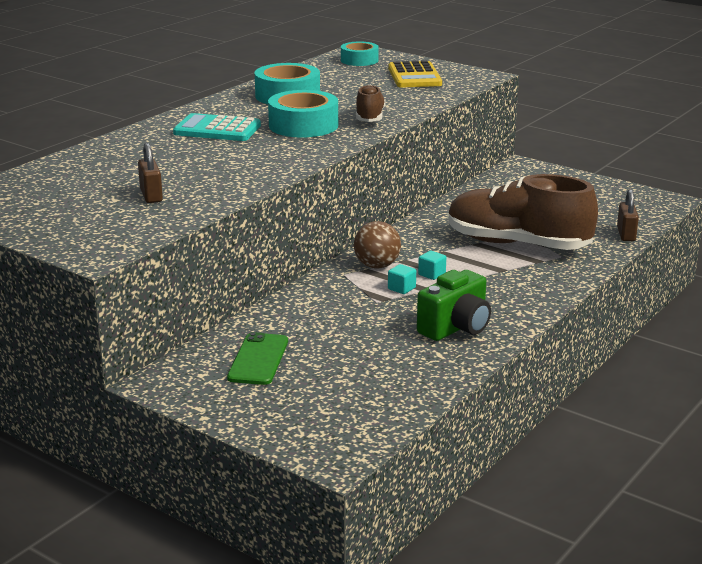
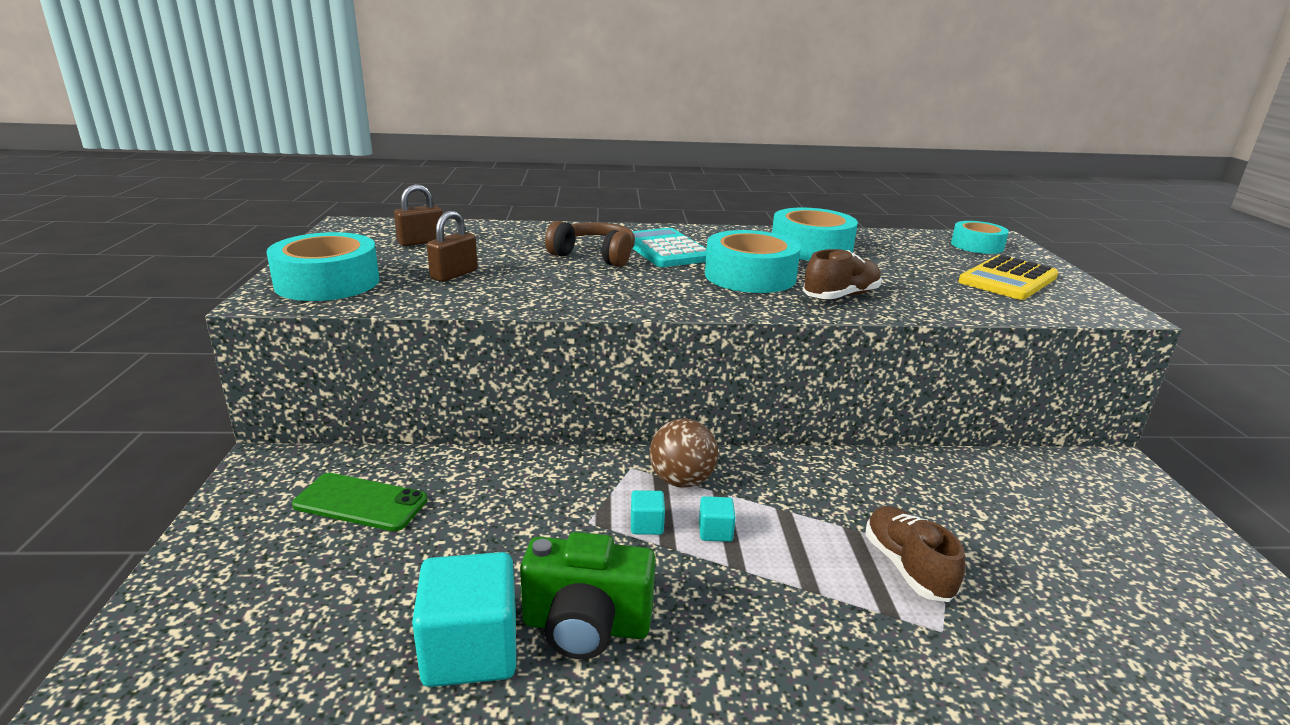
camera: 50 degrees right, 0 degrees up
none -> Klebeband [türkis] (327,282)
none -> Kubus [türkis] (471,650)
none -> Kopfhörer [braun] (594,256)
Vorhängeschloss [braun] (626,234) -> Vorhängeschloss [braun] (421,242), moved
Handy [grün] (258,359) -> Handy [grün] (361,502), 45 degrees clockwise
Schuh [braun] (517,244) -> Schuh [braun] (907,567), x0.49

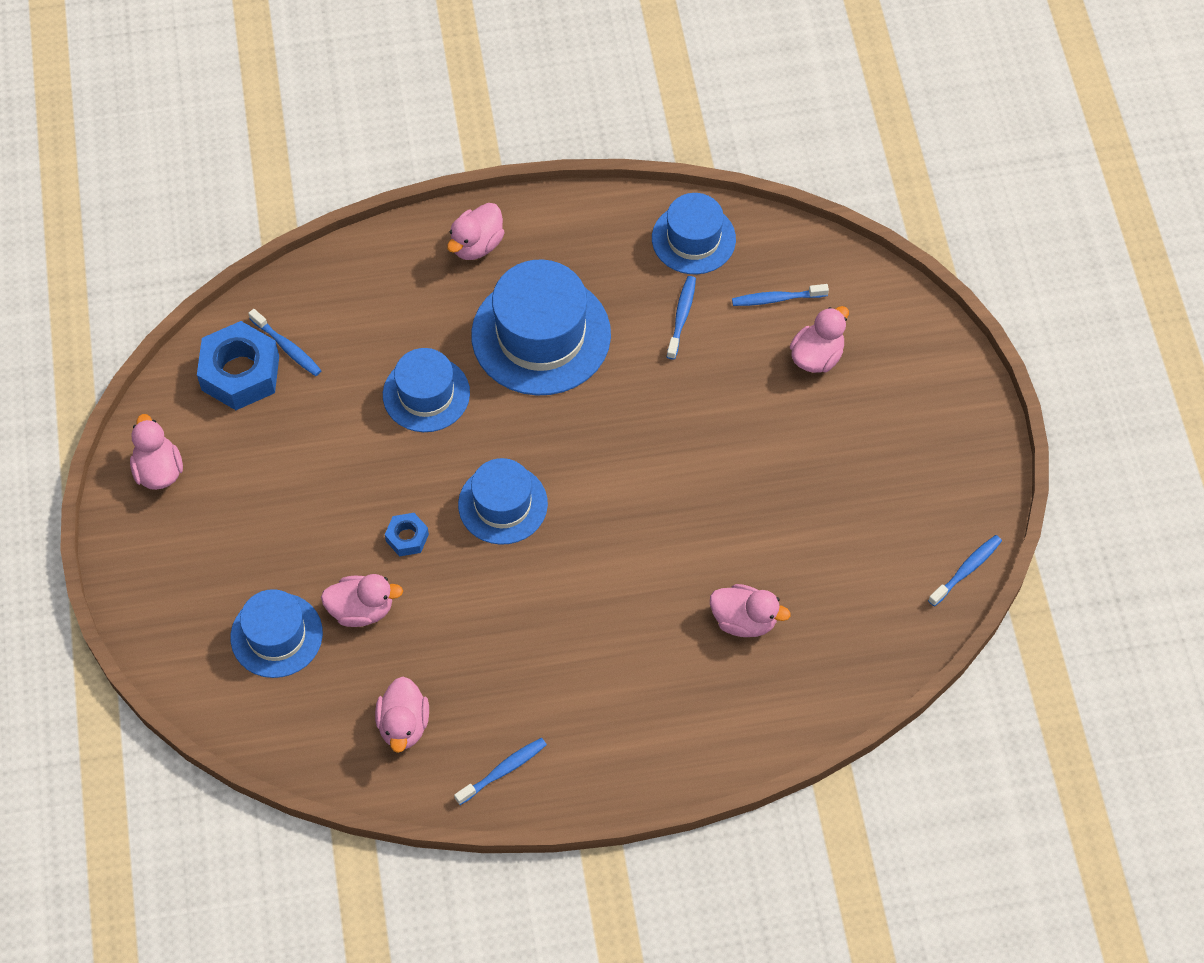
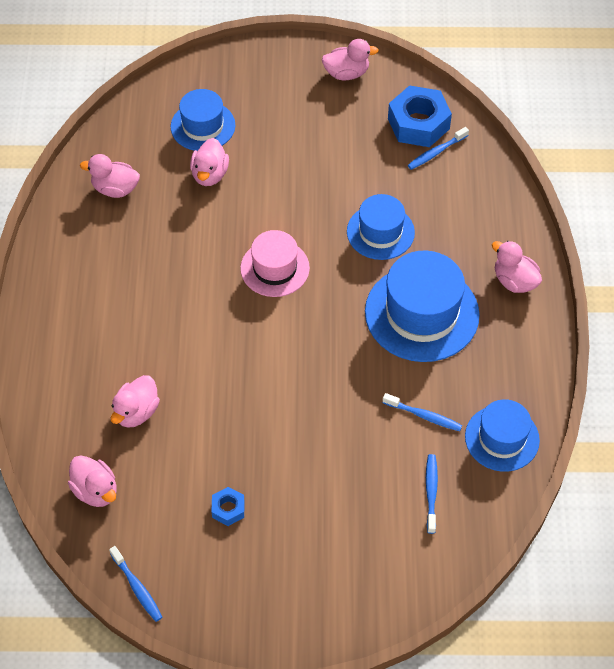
camera: 100 degrees right, 5 degrees down
Zahnbürste [blau] (503,770) -> none
Sechskantmutter [blau] (407,537) -> Sechskantmutter [blau] (228,509), moved
Ente [rosa] (817,356) -> Ente [rosa] (96,491), moved
Hut [blau] (503,504) -> Hut [rosa] (275,268)

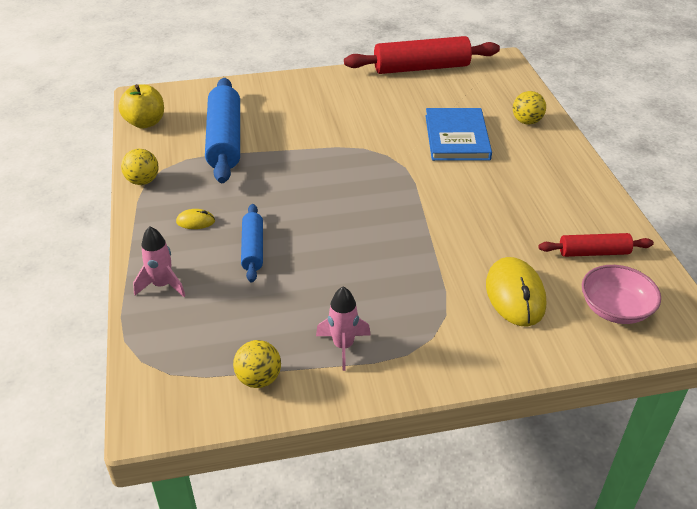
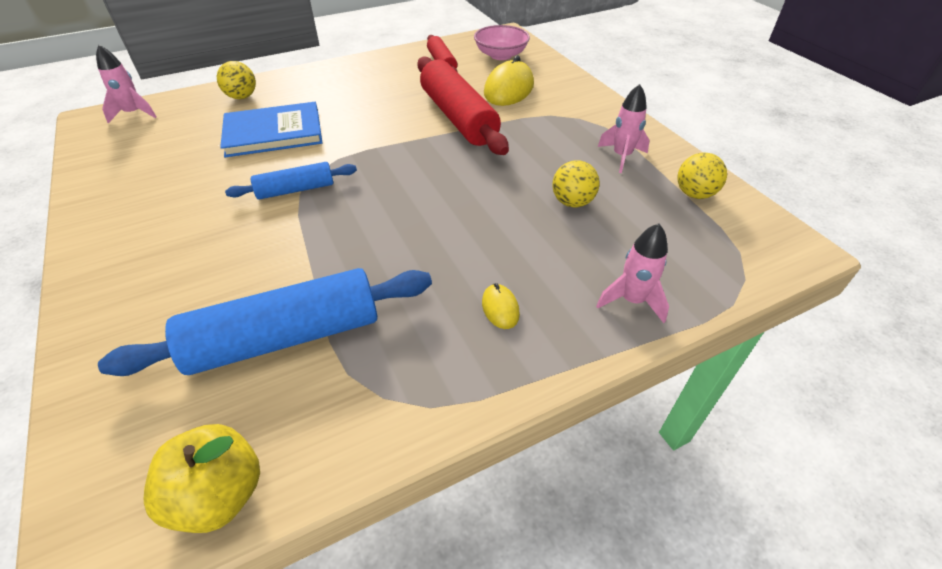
camera: 105 degrees left, 5 degrees up
none -> Rakete [rosa] (134,114)
Ball [gelb] (143,181) -> Ball [gelb] (572,202), moved
Nudelholz [blau] (253,249) -> Nudelholz [blau] (295,190), moved
Nudelholz [rot] (421,68) -> Nudelholz [rot] (458,117), moved
Computermaus [gelb] (515,295) -> Computermaus [gelb] (508,89), 45 degrees counterclockwise

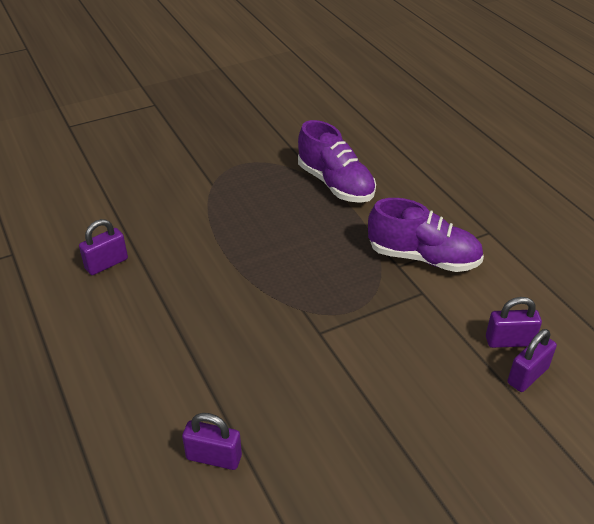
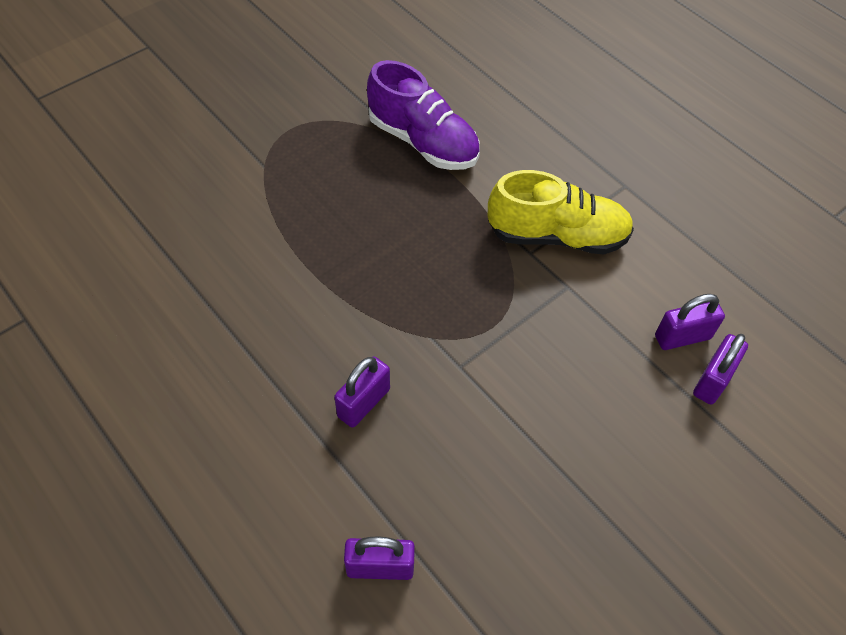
camera: 15 degrees left, 15 degrees up
Vorhängeschloss [lila] (106,264) -> Vorhängeschloss [lila] (363,403), moved
Schuh [lila] (423,258) -> Schuh [gelb] (557,236)

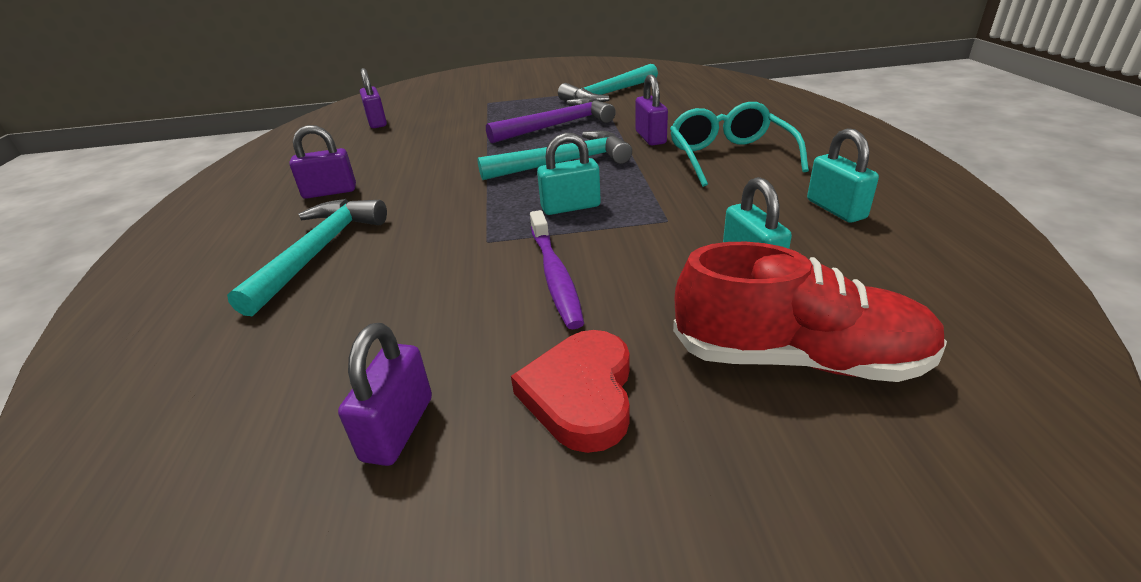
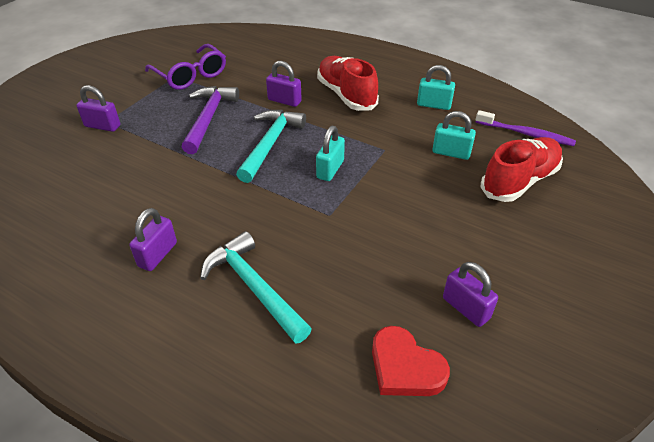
camera: 55 degrees left, 10 degrees up
Vorhängeschloss [lila] (377,122) -> Vorhängeschloss [lila] (102,126), moved
Herz [rot] (581,394) -> Herz [rot] (405,367), moved
Zahnbürste [lila] (555,275) -> Zahnbürste [lila] (526,134), moved
Hammer [türkis] (608,94) -> Brille [lila] (191,75)
Brille [türkis] (729,157) -> Schuh [rot] (346,95)

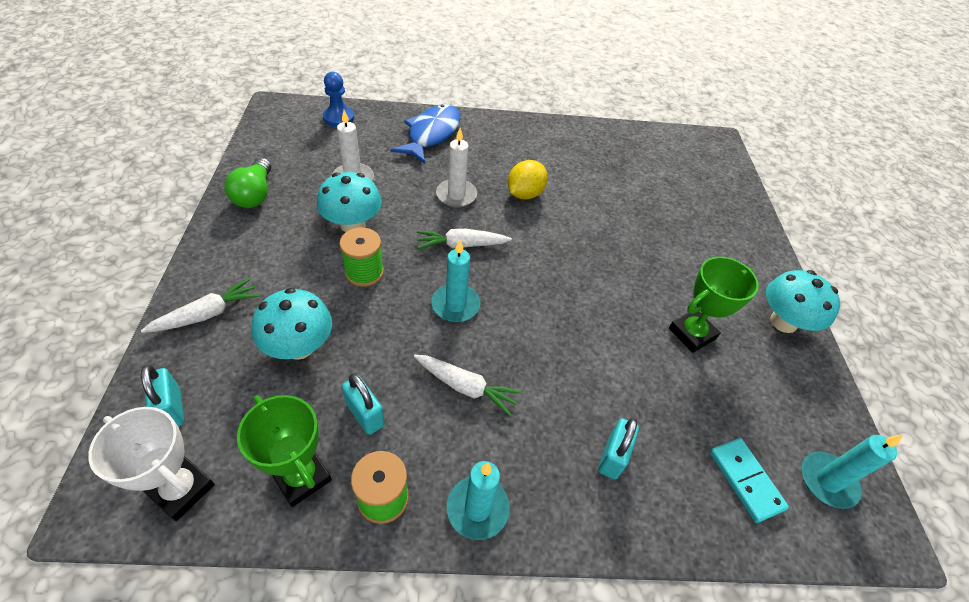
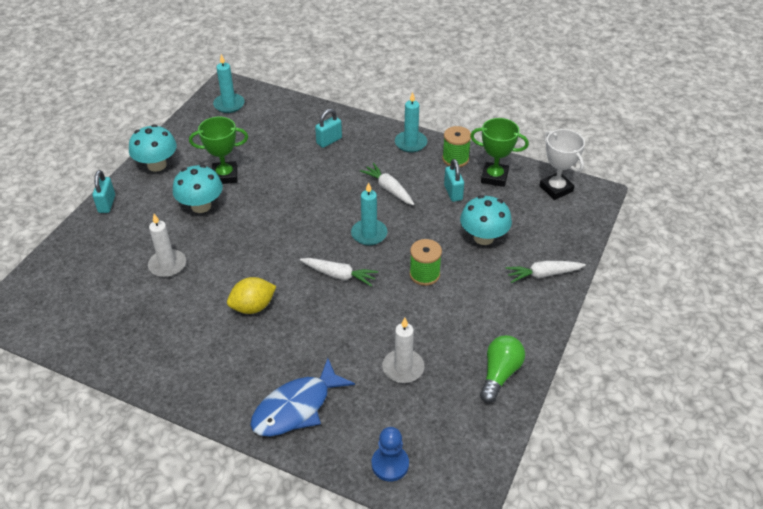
camera: 150 degrees left, 5 degrees down
Dominostein [türkis] (745,480) -> none
Vorhängeschloss [türkis] (172,409) -> Vorhängeschloss [türkis] (107,204), moved
Pilz [türkis] (352,224) -> Pilz [türkis] (201,206), moved
Kerze [weiß] (456,195) -> Kerze [weiß] (167,265), moved
Pokal [grün] (301,476) -> Pokal [grün] (494,177), 60 degrees counterclockwise

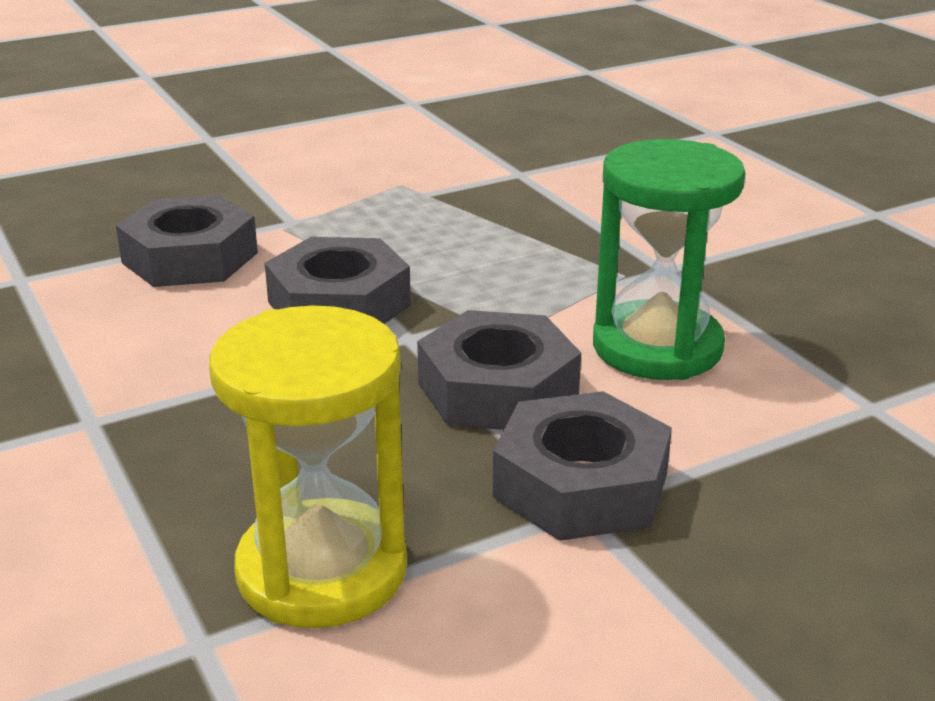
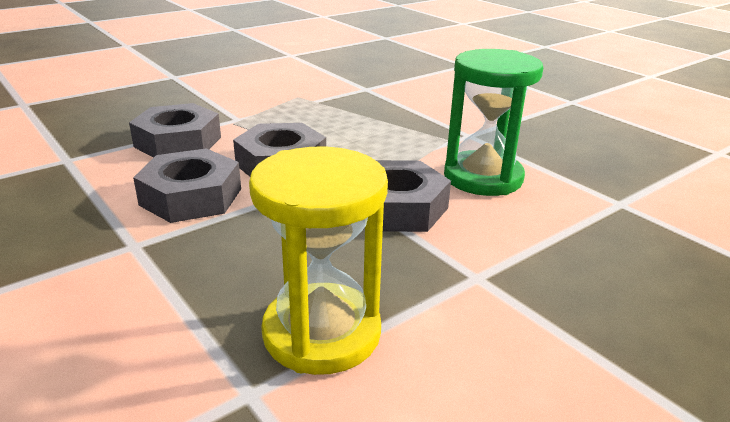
camera: 10 degrees left, 0 degrees up
Sechskantmutter [grau] (581,485) -> Sechskantmutter [grau] (191,197), moved

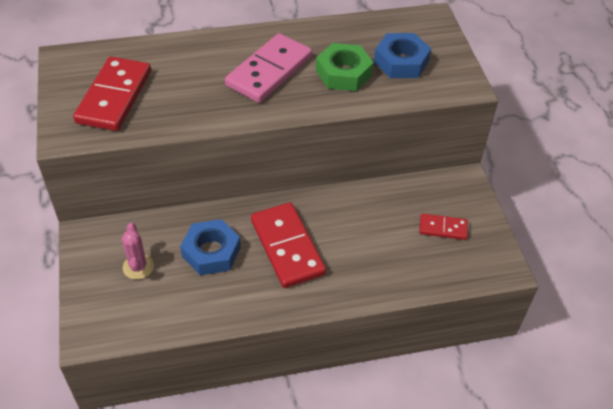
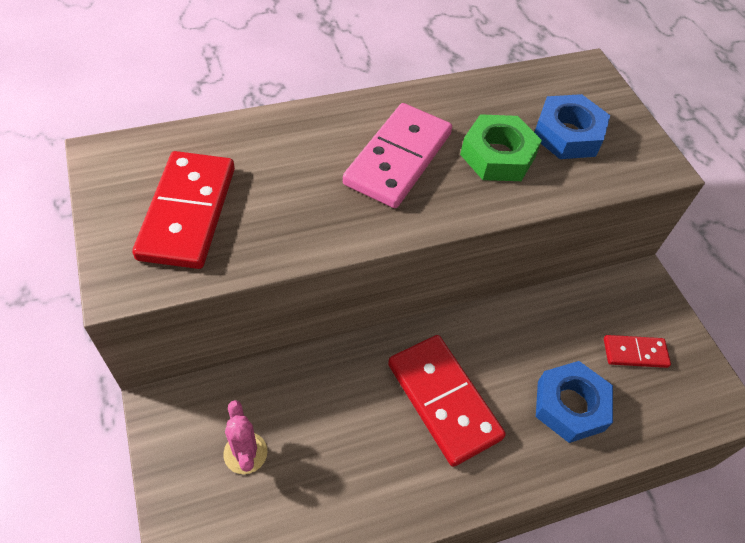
camera: 10 degrees left, 5 degrees up
Sechskantmutter [blau] (211,252) -> Sechskantmutter [blau] (570,405), moved

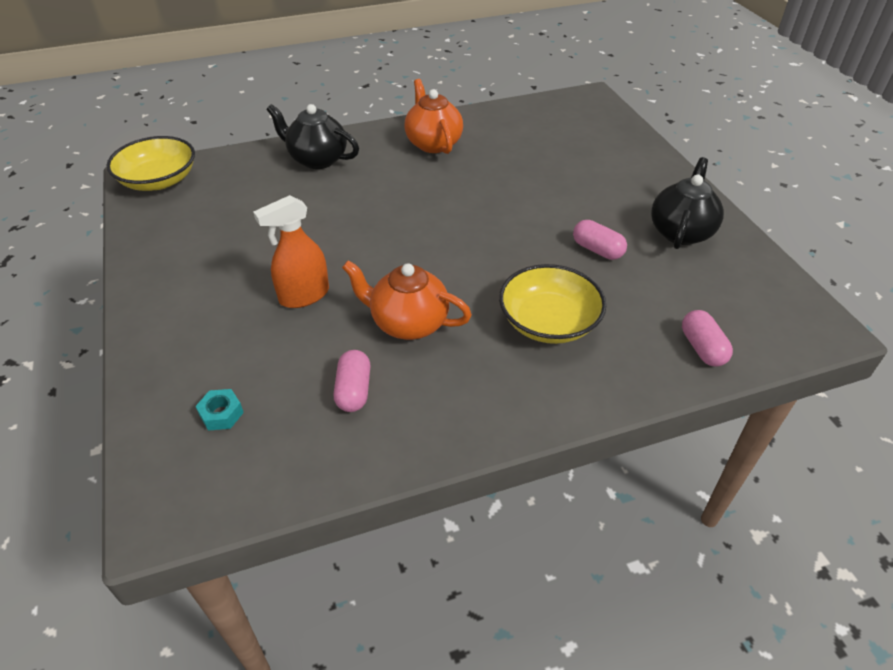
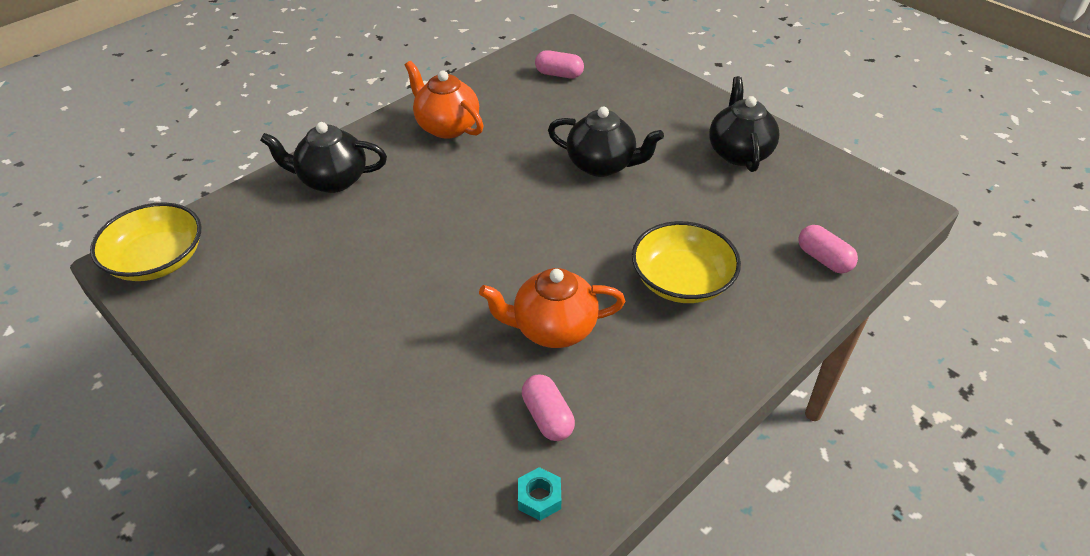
camera: 25 degrees left, 0 degrees up
Sprühflasche [orange] (304,296) -> none
none -> Teekanne [schwarz] (602,165)
Sechskantmutter [türkis] (221,414) -> Sechskantmutter [türkis] (539,498), moved
Kapsel [rosa] (597,250) -> Kapsel [rosa] (559,74), moved

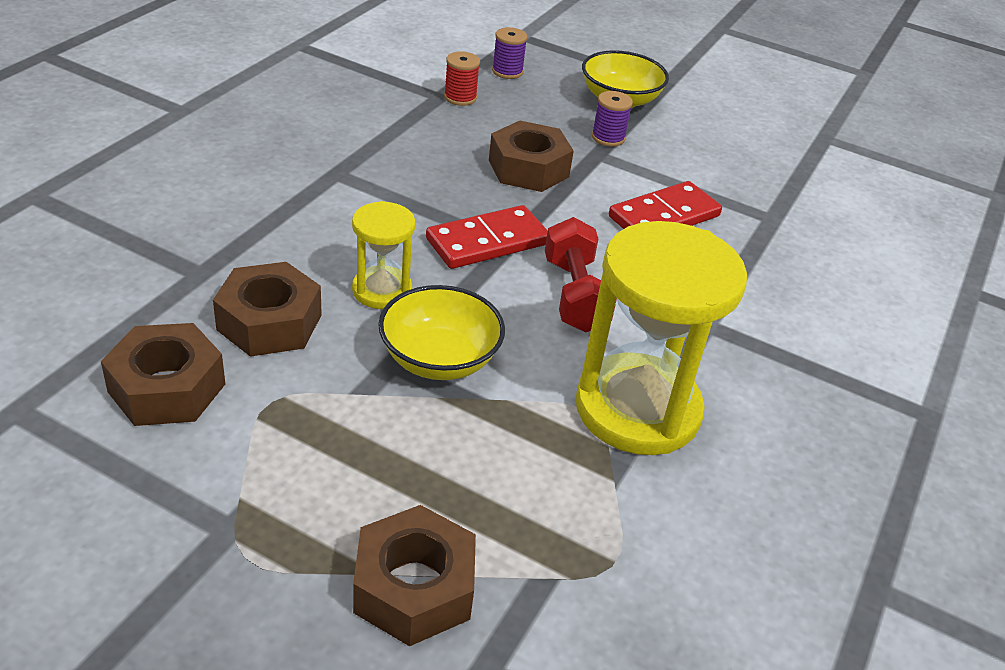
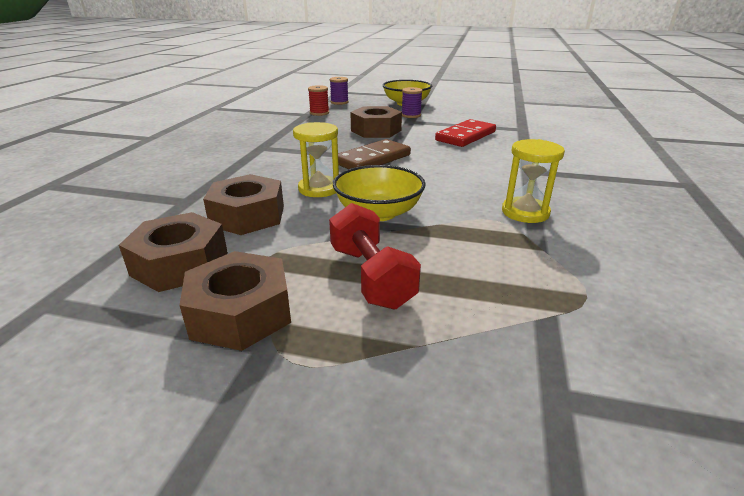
camera: 10 degrees left, 10 degrees down
Sechskantmutter [braun] (414,587) -> Sechskantmutter [braun] (240,313), moved
Hantel [rot] (575,295) -> Hantel [rot] (371,276), moved
Dominostein [rot] (487,241) -> Dominostein [braun] (372,159)
Sanduhr [gelb] (637,409) -> Sanduhr [gelb] (525,212), x0.52

